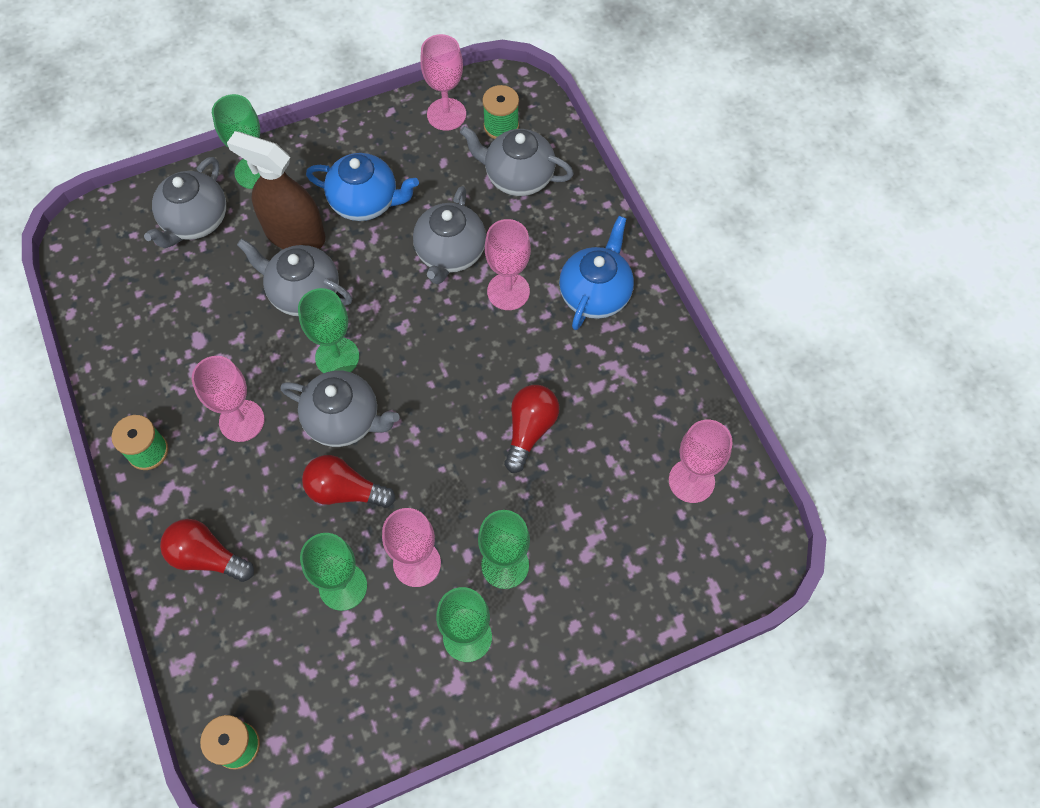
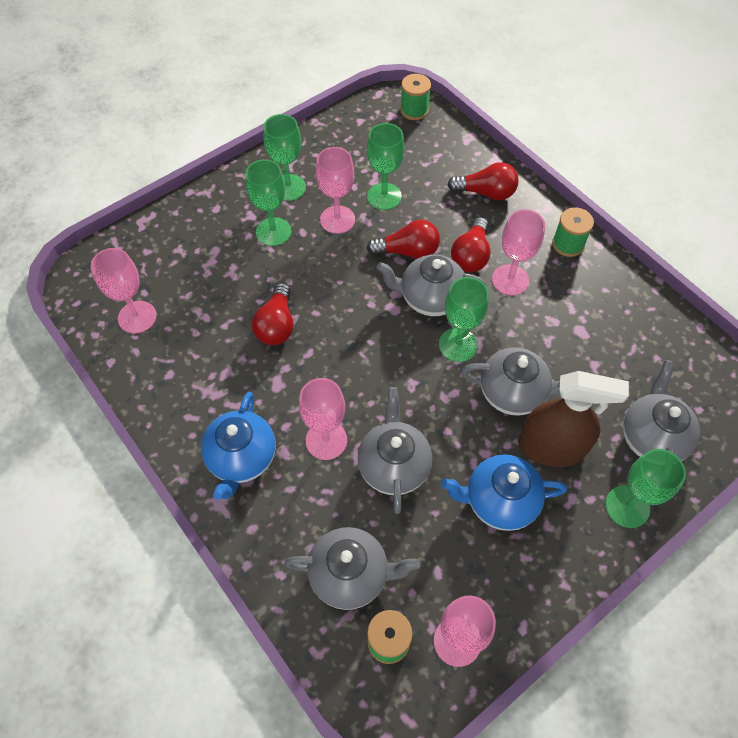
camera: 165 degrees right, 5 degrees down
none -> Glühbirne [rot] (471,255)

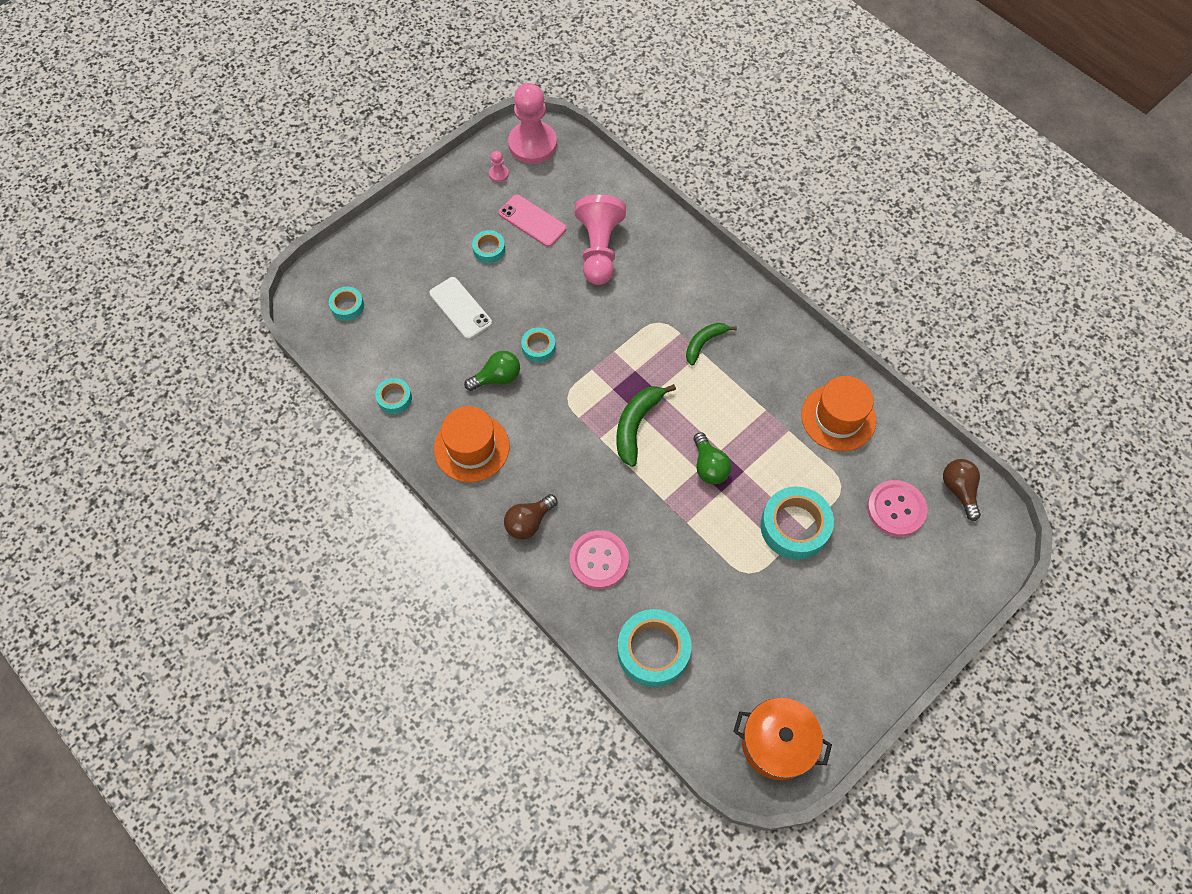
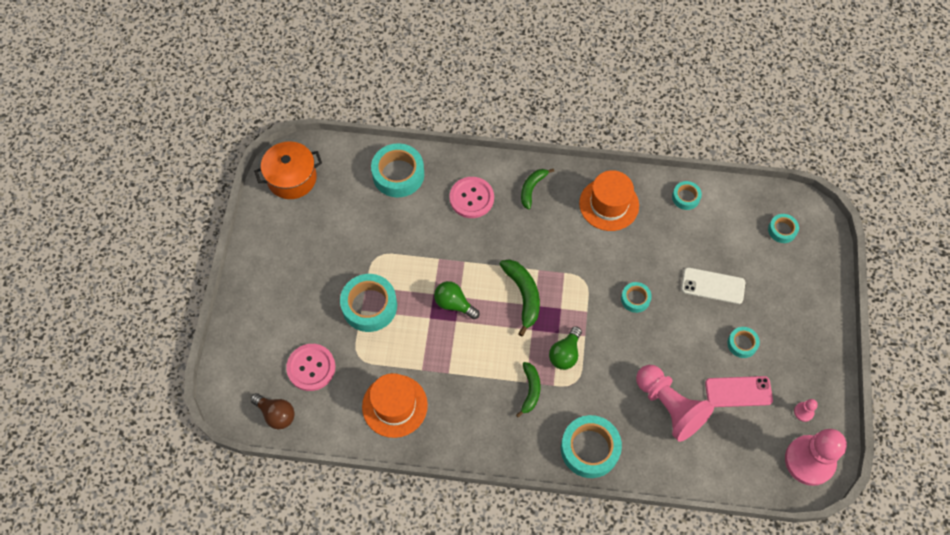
camera: 140 degrees right, 0 degrees up
none -> Klebeband [türkis] (589,449)
Glühbirne [grün] (497,378) -> Glühbirne [grün] (565,354), moved
Glühbirne [braun] (529,522) -> Banane [grün] (532,188)

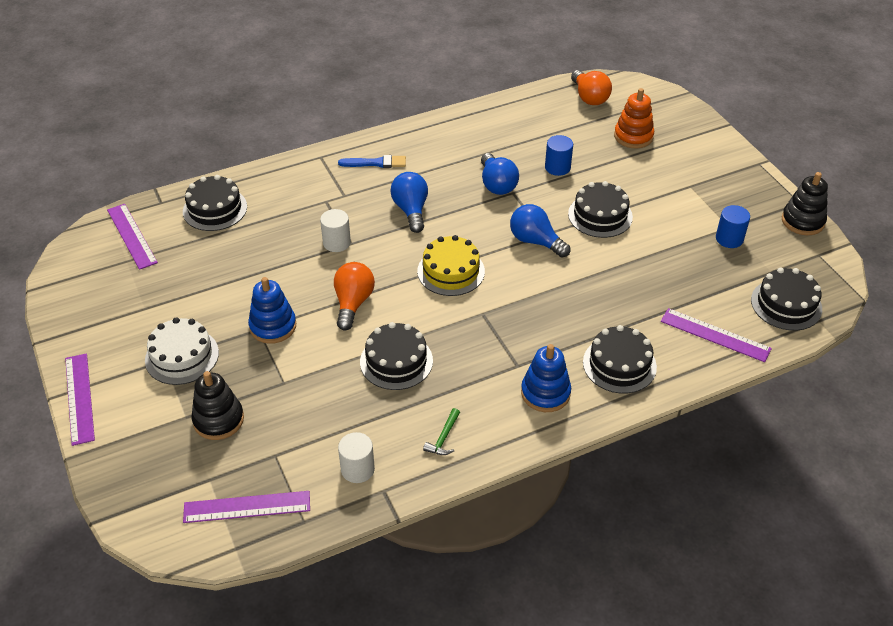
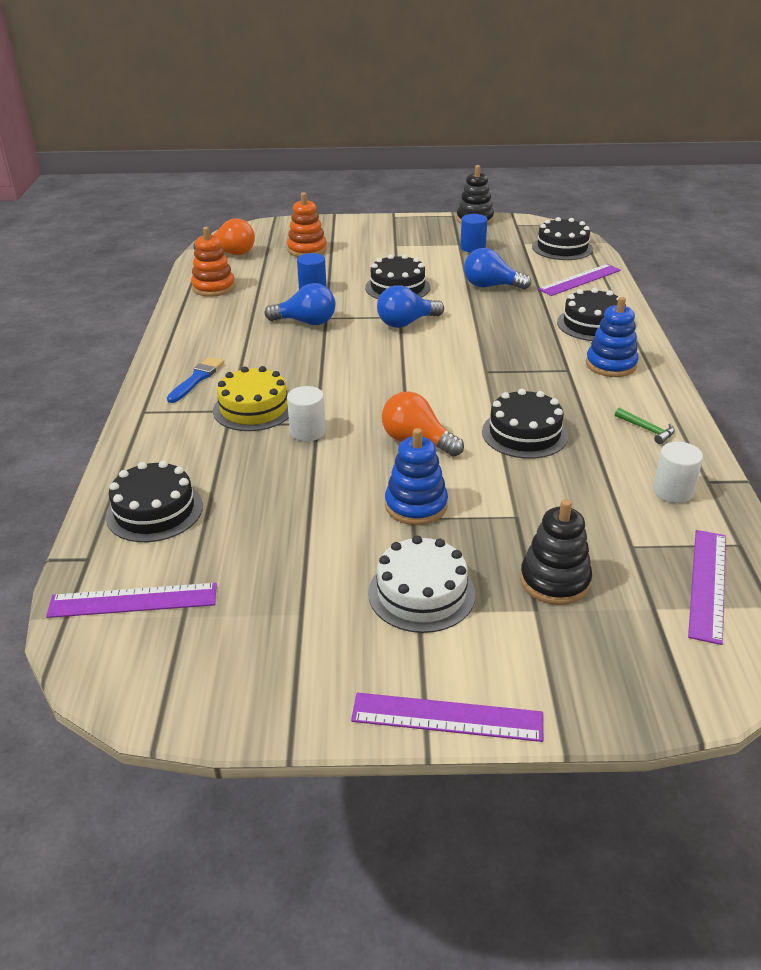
camera: 65 degrees left, 10 degrees down
none -> Stapelspielzeug [orange] (213,287)
Glühbirne [blau] (411,210) -> Glühbirne [blau] (491,286), moved
Kuchen [gelb] (451,271) -> Kuchen [gelb] (254,408), moved

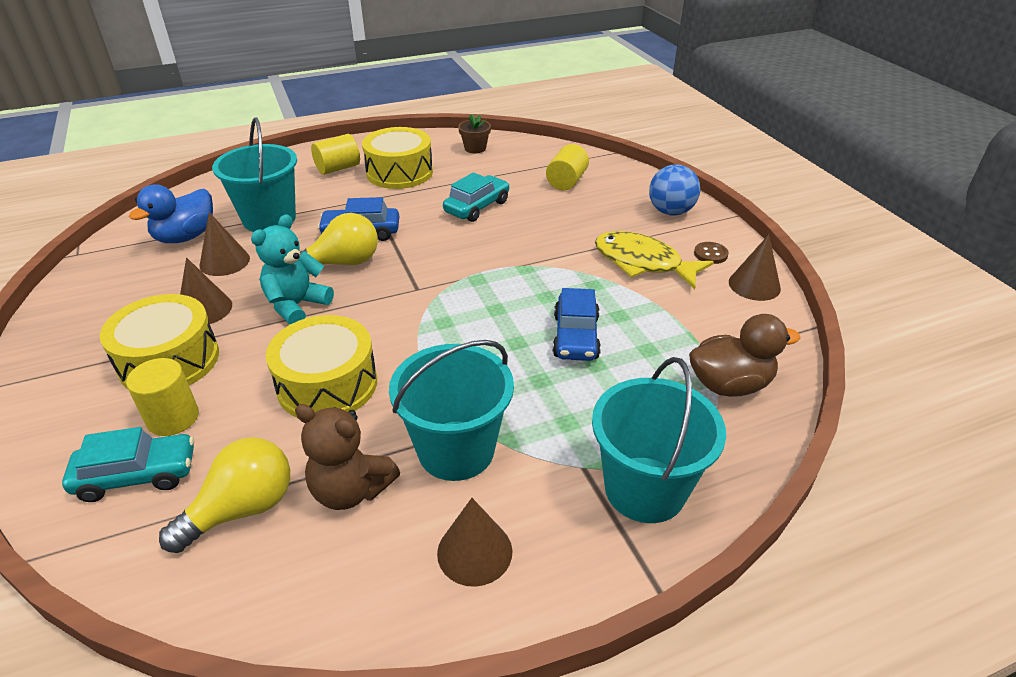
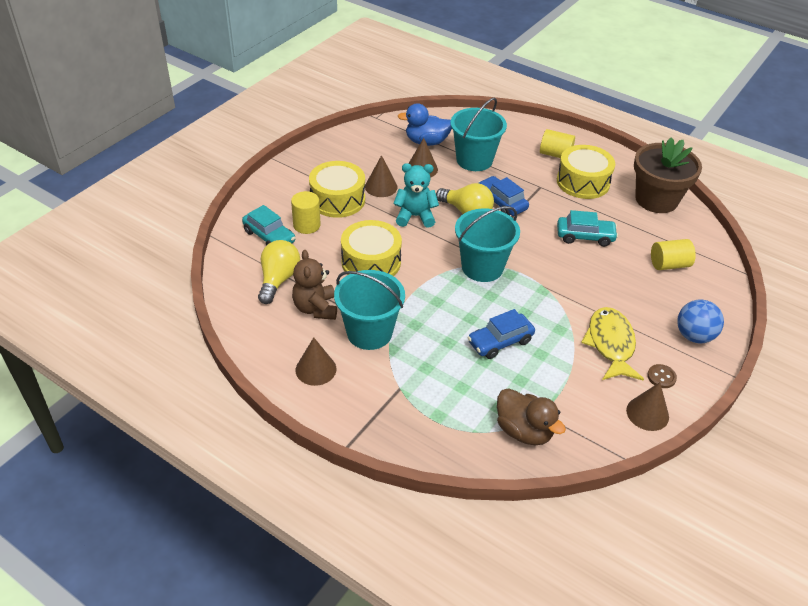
camera: 55 degrees right, 5 degrees up
Eimer [türkis] (645,489) -> Eimer [türkis] (482,267), moved
Glühbirne [gelb] (242,509) -> Glühbirne [gelb] (278,280), 90 degrees counterclockwise
Blumentopf [braun] (475,148) -> Blumentopf [braun] (656,199), x2.28

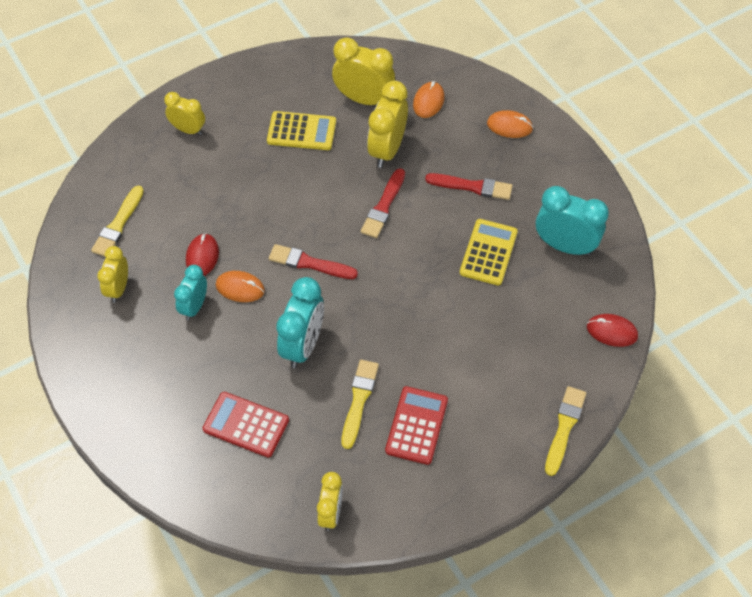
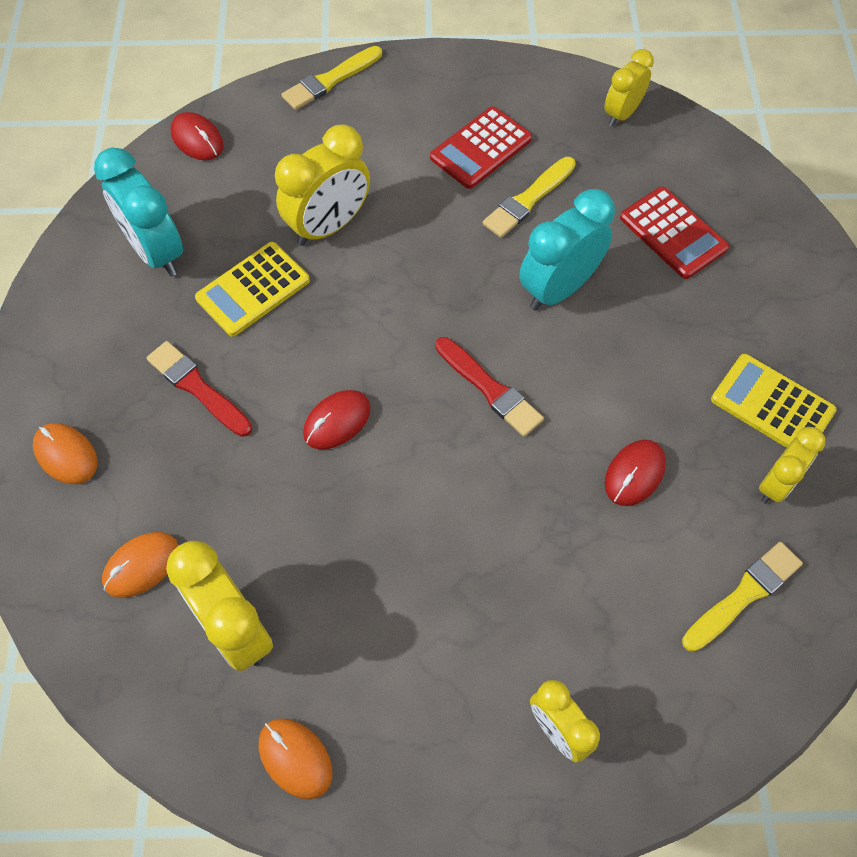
camera: 150 degrees left, 5 degrees up
Wecker [türkis] (194,307) -> none
Computermaus [orange] (240,288) -> Computermaus [orange] (295,758), moved
Taschenrechner [gelb] (301,131) -> Taschenrechner [gelb] (772,405), moved
Wecker [gelb] (387,150) -> Wecker [gelb] (329,226), moved
Pinsel [rot] (383,206) -> Computermaus [rot] (337,421)

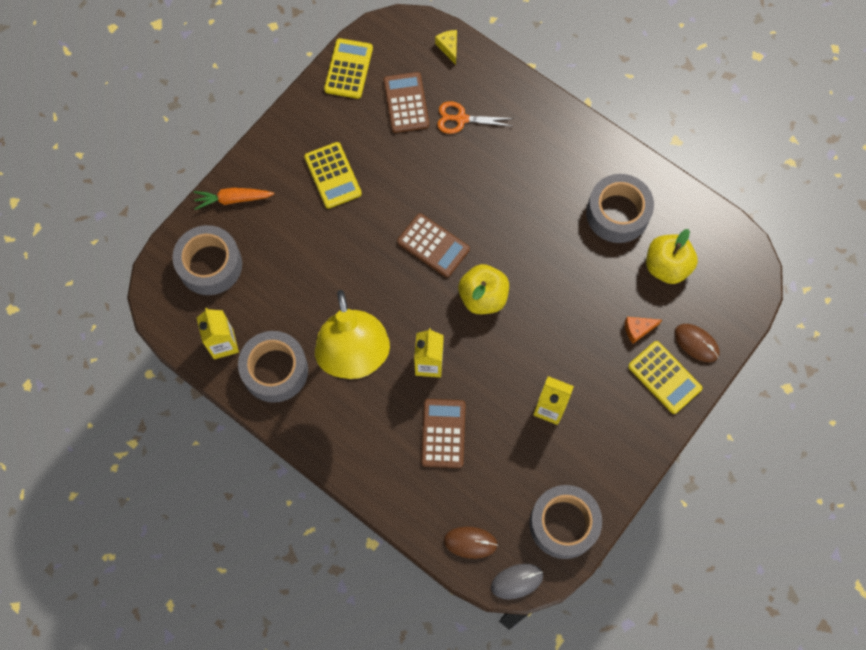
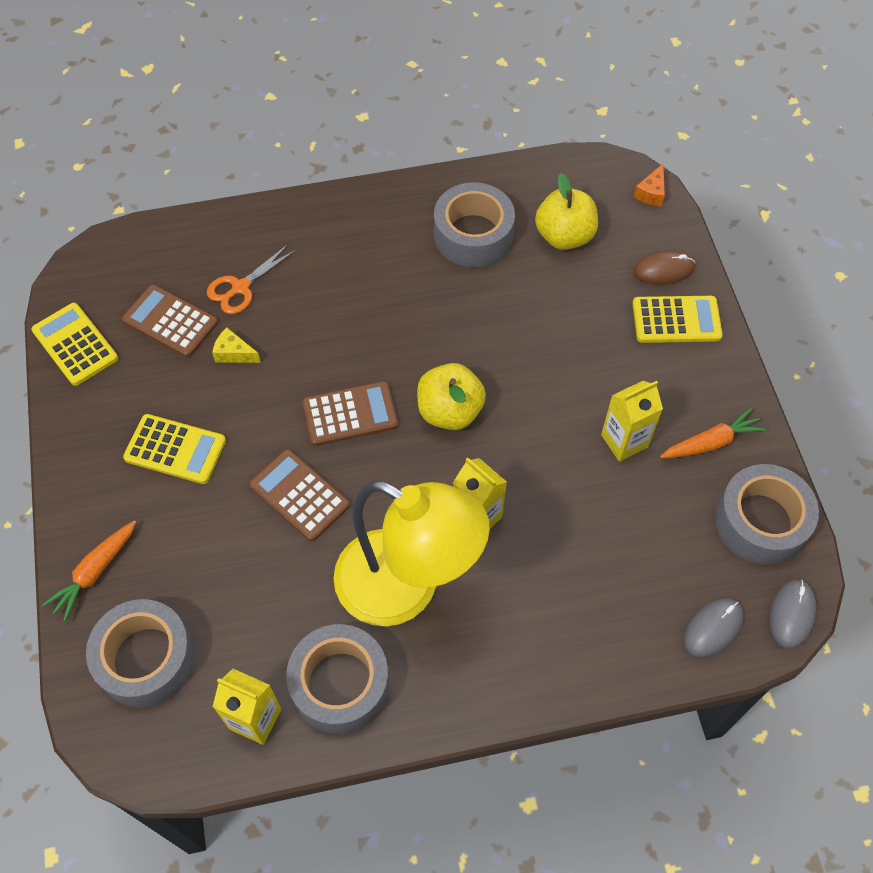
camera: 50 degrees left, 10 degrees down
none -> Karotte [orange] (711,442)
Taschenrechner [braun] (443,433) -> Taschenrechner [braun] (299,495), moved
Käse [gelb] (448,48) -> Käse [gelb] (234,353), moved
Käse [orange] (638,329) -> Käse [orange] (651,193), moved
Computermaus [braun] (470,542) -> Computermaus [grau] (713,628)

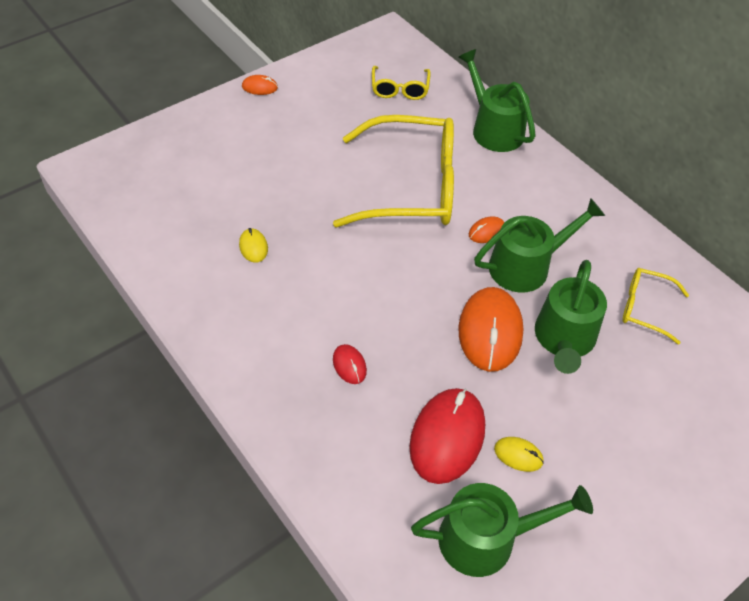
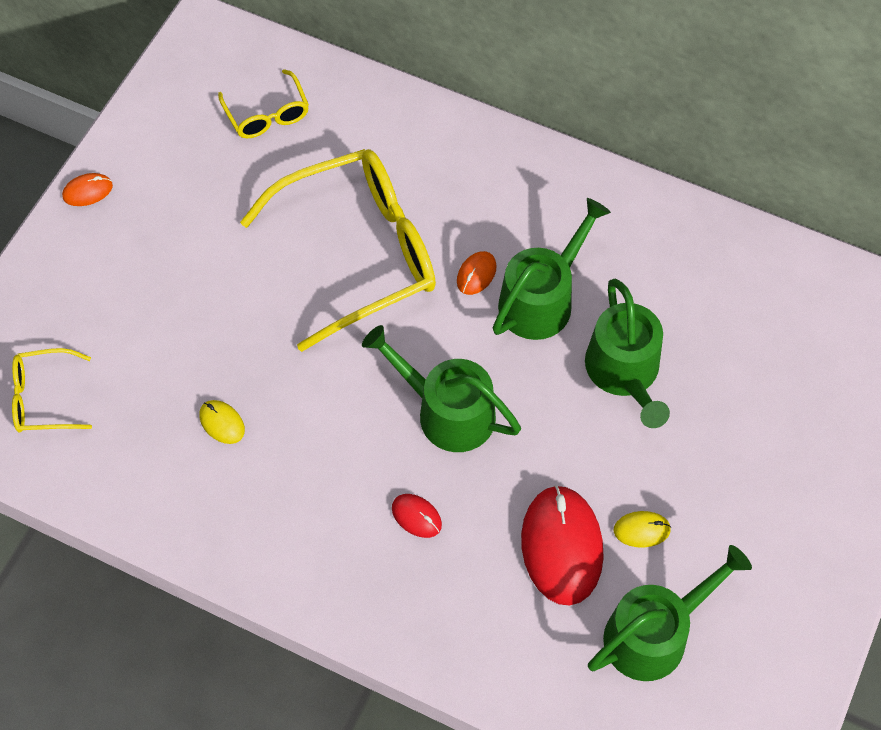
camera: 25 degrees left, 10 degrees up
Computermaus [orange] (490,331) -> none
Gießkanne [grün] (494,129) -> Gießkanne [grün] (447,412), moved
Brille [gelb] (645,308) -> Brille [gelb] (45,398), moved

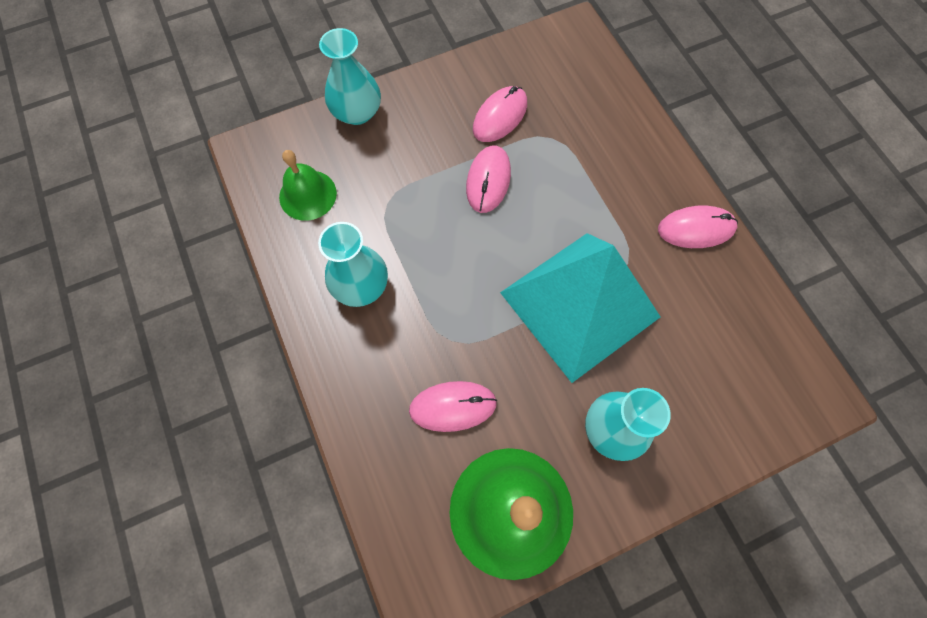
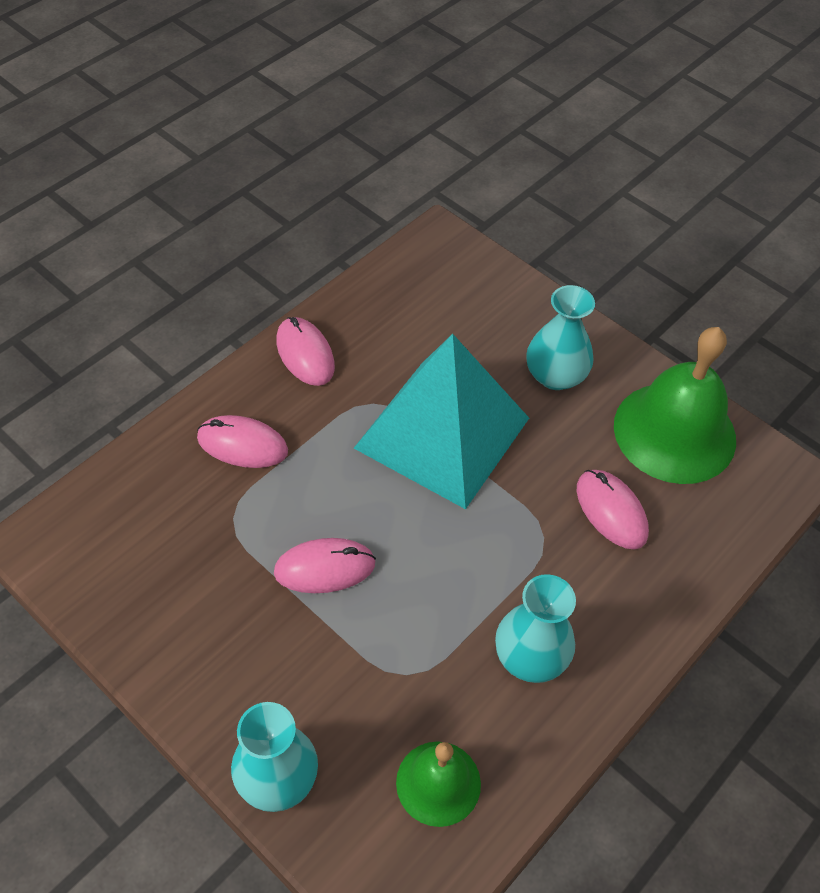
camera: 115 degrees left, 15 degrees down
Computermaus [rosa] (500,116) -> Computermaus [rosa] (242,445), moved

